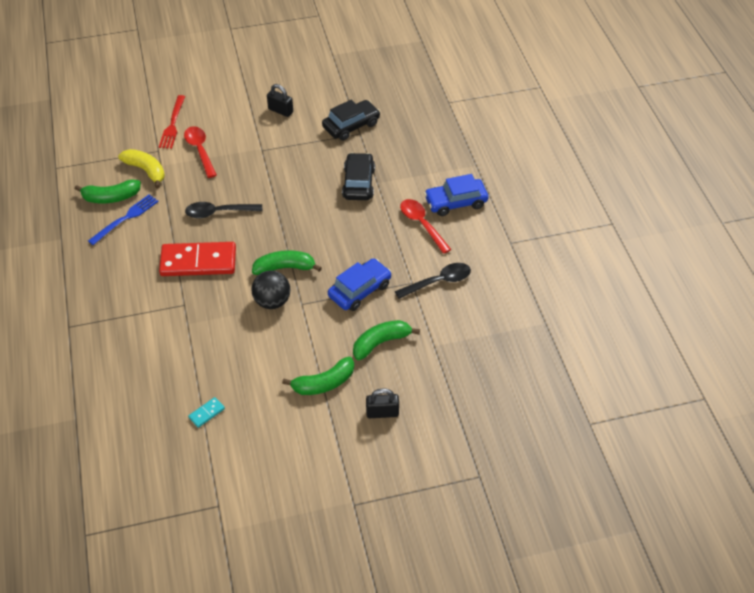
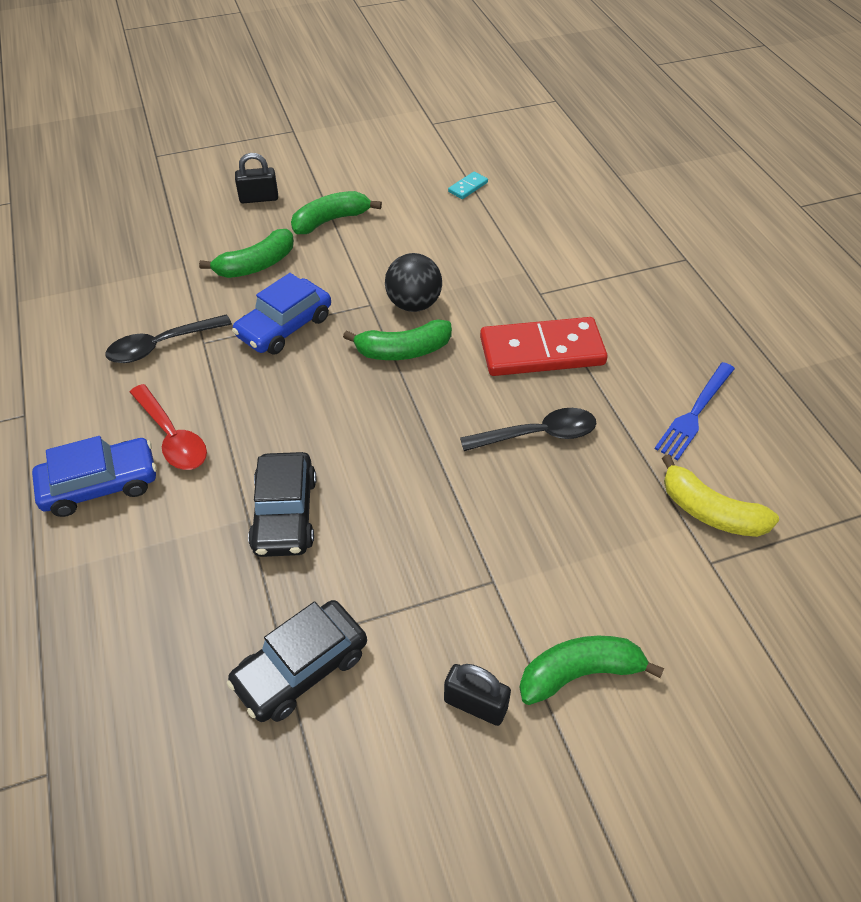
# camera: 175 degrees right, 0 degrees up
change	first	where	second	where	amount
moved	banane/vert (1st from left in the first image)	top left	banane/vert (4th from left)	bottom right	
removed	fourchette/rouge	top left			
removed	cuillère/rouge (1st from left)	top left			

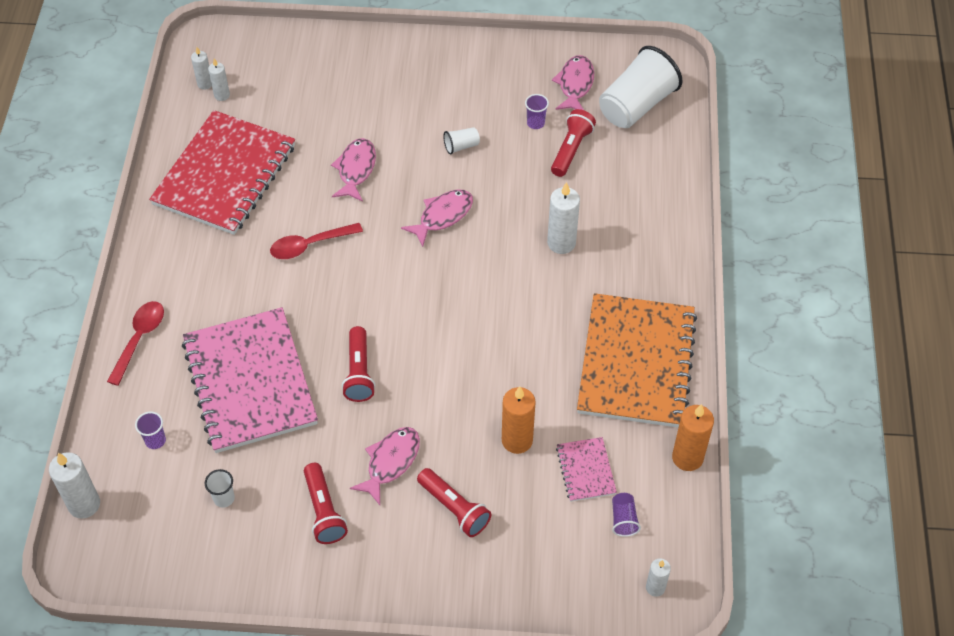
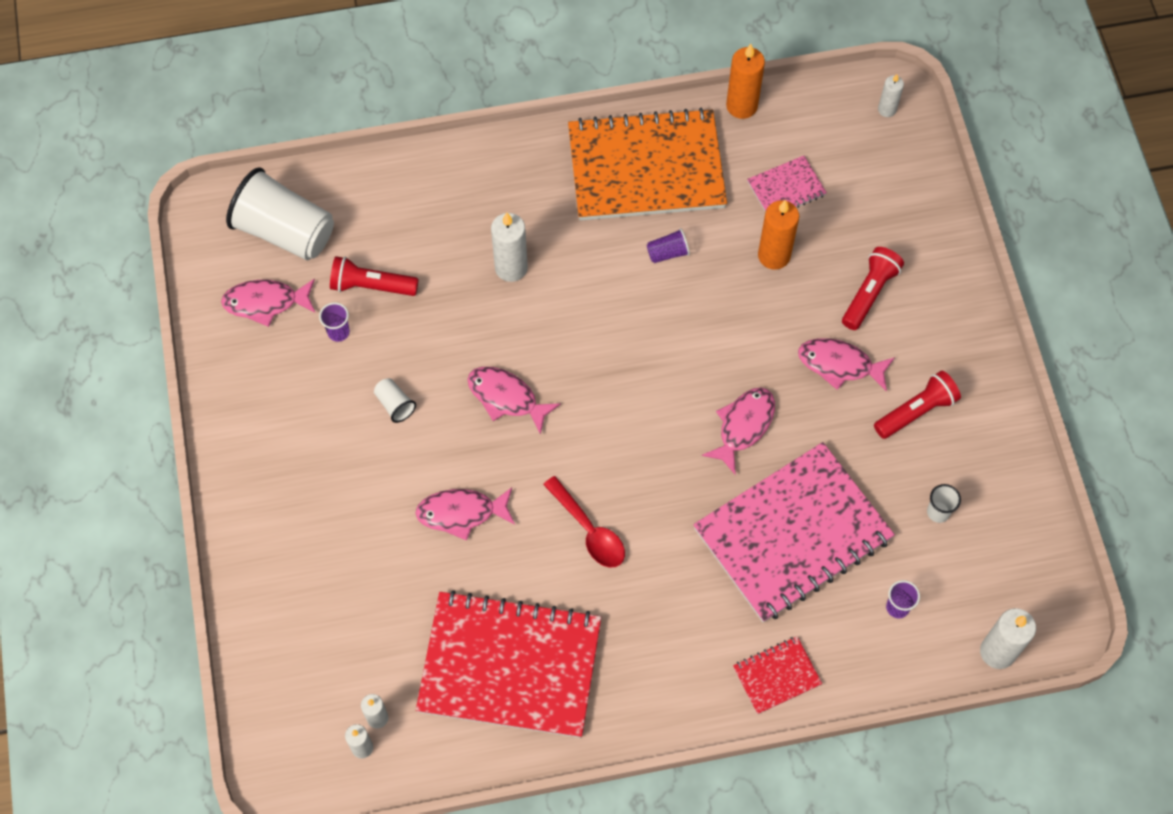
# camera: 105 degrees left, 10 degrees up
change	first	where	second	where	amount
replaced	cuillère/rouge (1st from left)	middle left	carnet/rouge (2nd from left)	bottom centre	
replaced	lampe de poche/rouge (2nd from left)	centre	poisson/rose (4th from left)	centre	
moved	gobelet/violet (3rd from left in the first image)	bottom centre	gobelet/violet (2nd from left)	top centre	

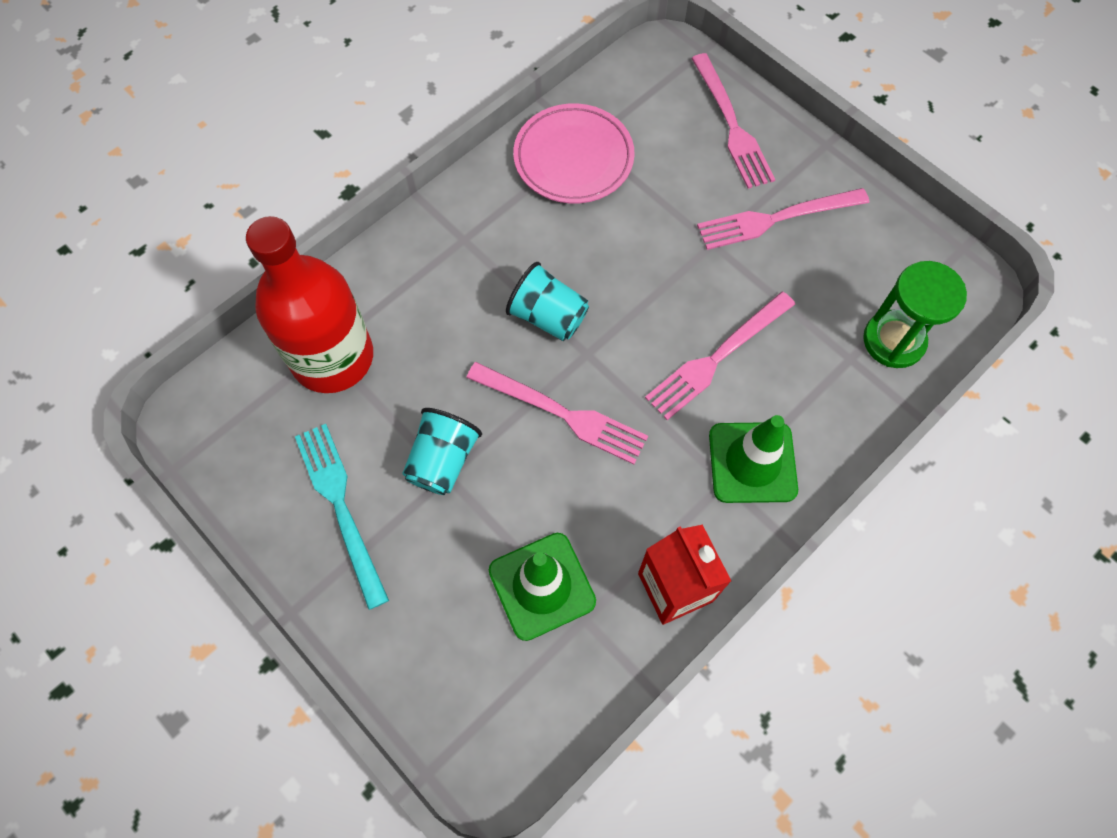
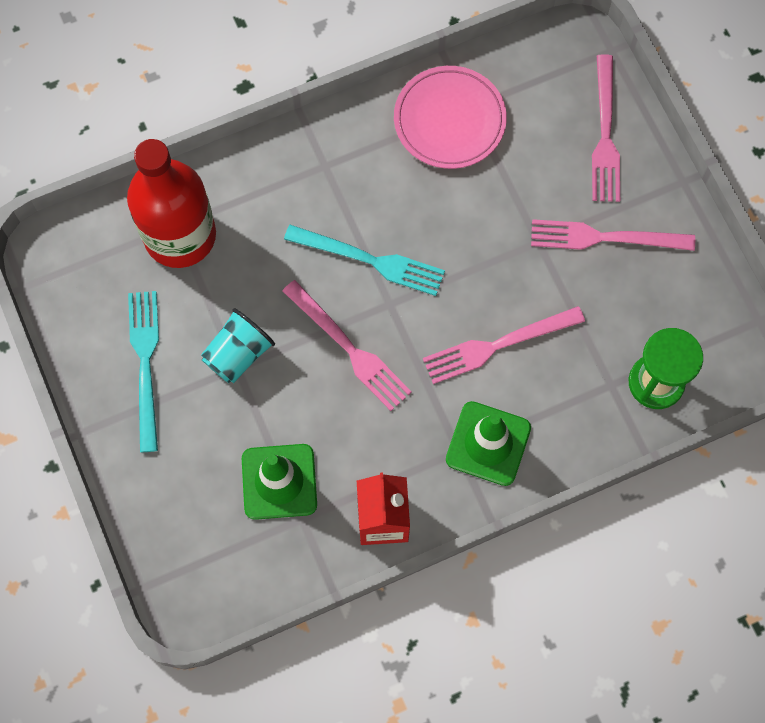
# camera: 20 degrees right, 5 degrees up
change	first	where	second	where	amount
replaced	gobelet/turquoise (2nd from left)	centre	fourchette/turquoise (2nd from left)	centre	

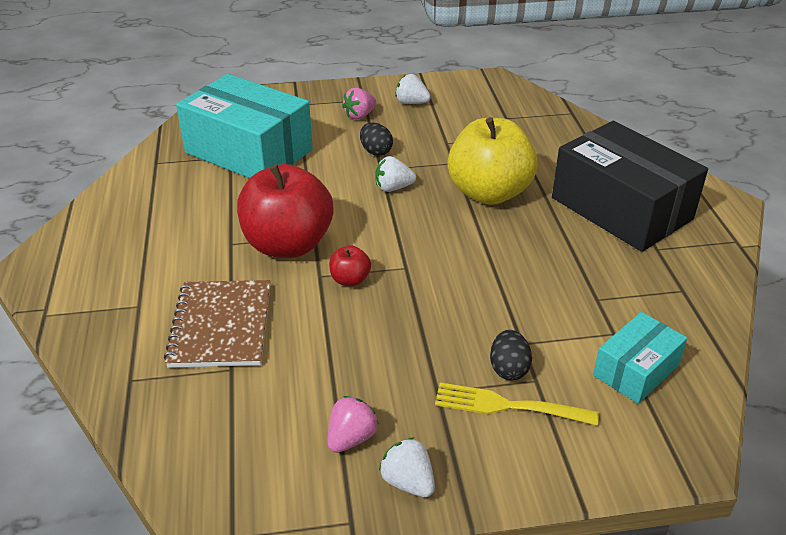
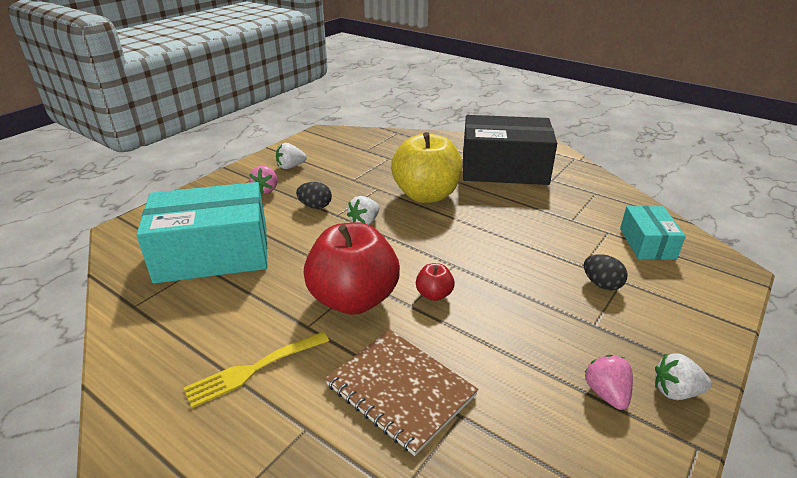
# camera: 45 degrees left, 5 degrees down
change	first	where	second	where	amount
moved	fourchette/jaune	bottom centre		bottom left	

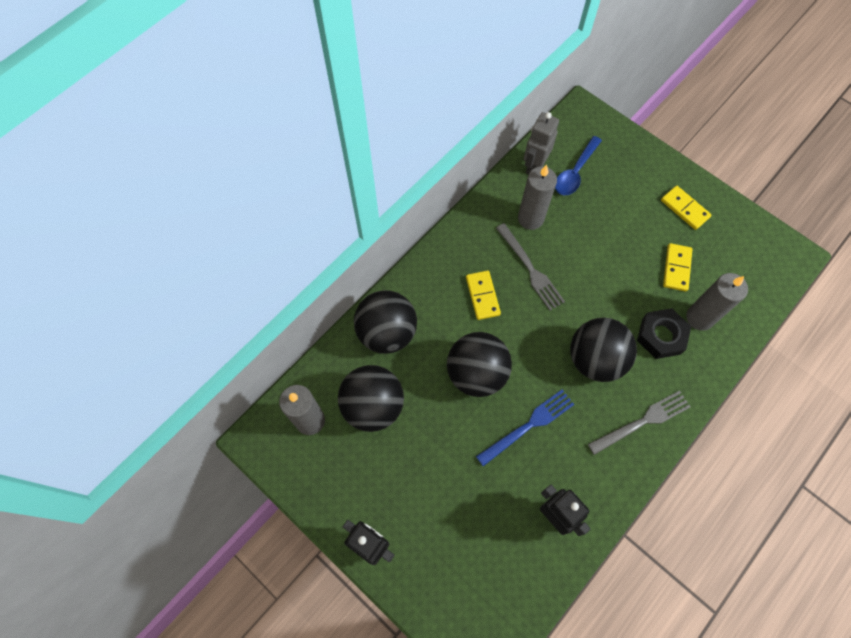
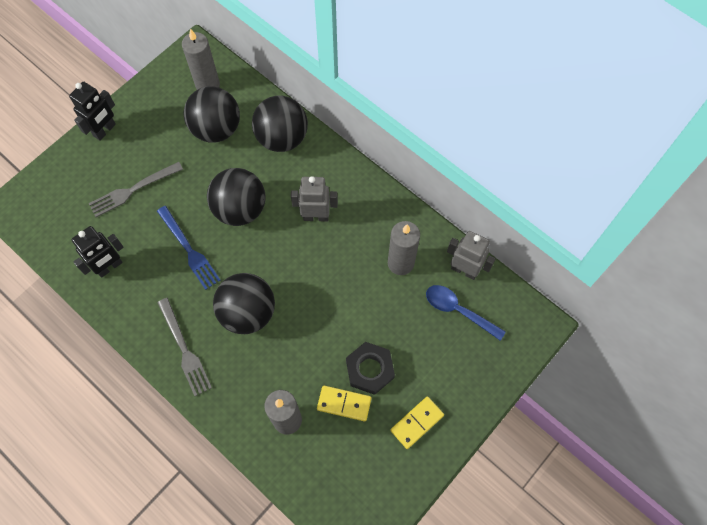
# camera: 90 degrees right, 0 degrees up
change	first	where	second	where	amount
replaced	domino/jaune (1st from left)	centre	robot/gris (1st from left)	centre	
moved	fourchette/gris (1st from left)	centre		middle left	
moved	écrou/noir	middle right		bottom centre	

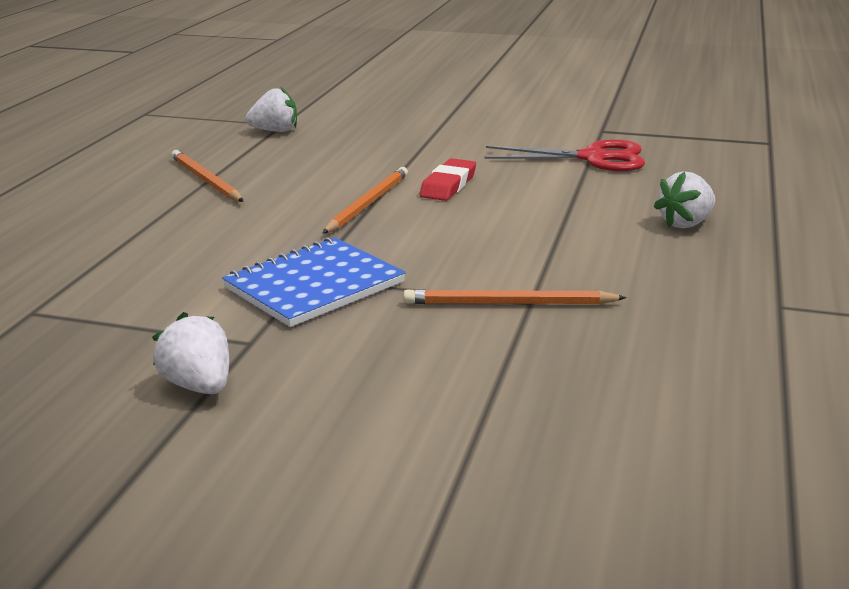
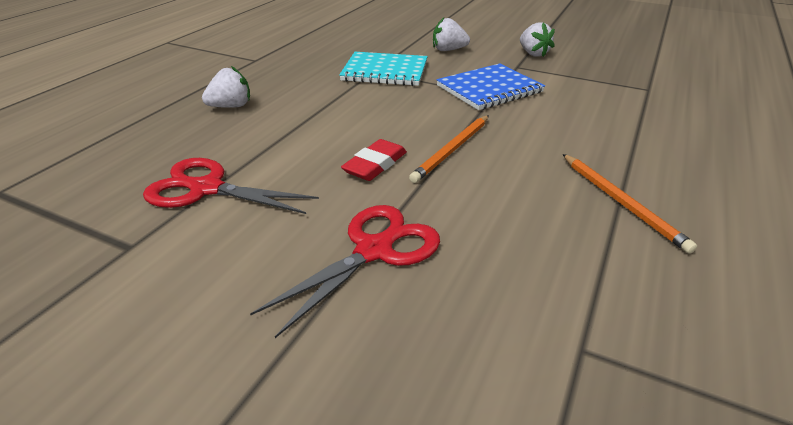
# camera: 170 degrees left, 10 degrees up
change	first	where	second	where	amount
moved	fraise/blanc (2nd from left)	top left		top centre	
replaced	crayon/orange (3rd from left)	centre	carnet/turquoise	top centre	
added			ciseaux/rouge (2nd from left)	centre	

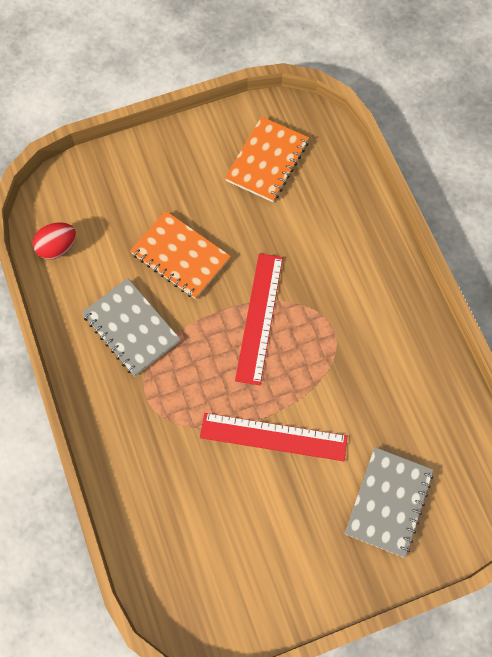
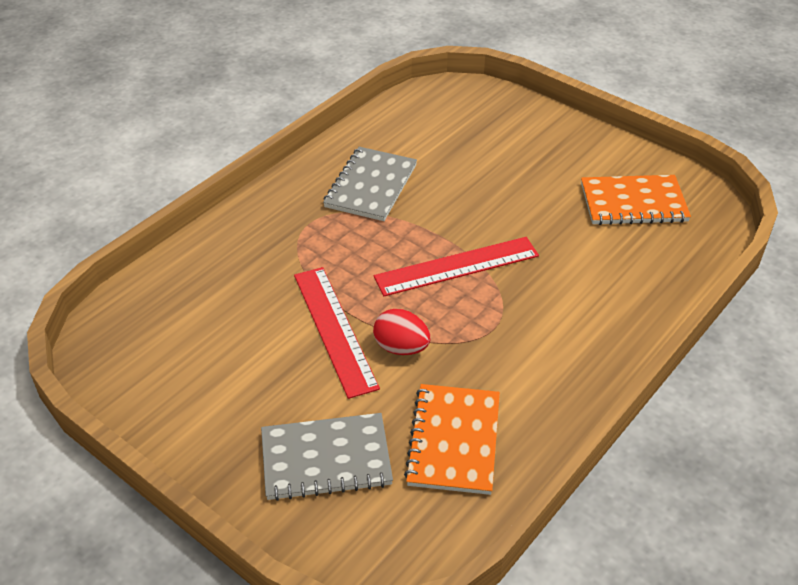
# camera: 60 degrees right, 25 degrees down
change	first	where	second	where	amount
moved	œuf/rouge	middle left		centre	
moved	carnet/orange (1st from left)	centre		bottom centre	

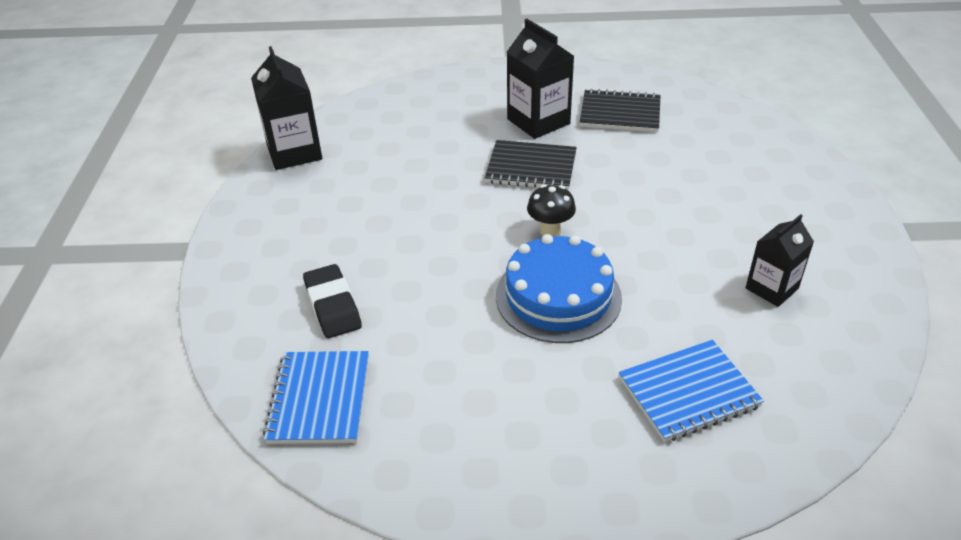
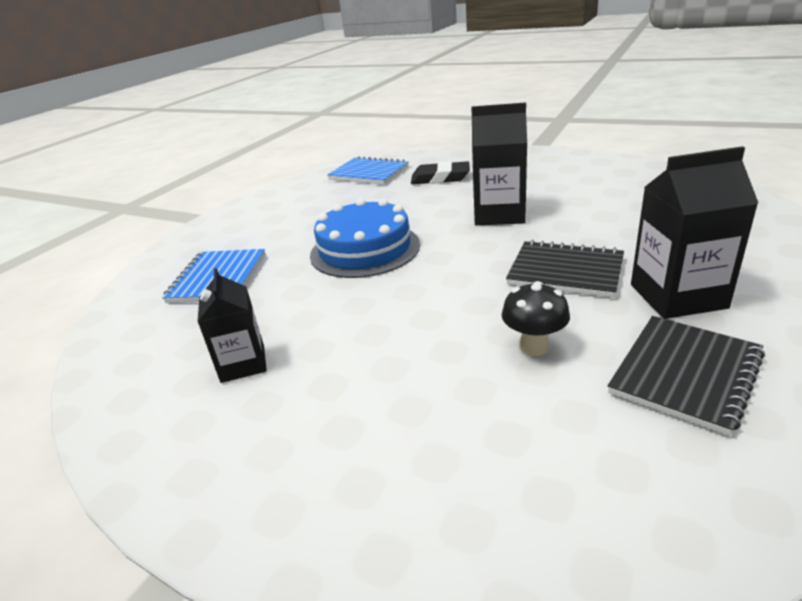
# camera: 120 degrees right, 10 degrees down
change	first	where	second	where	amount
moved	brique de lait/noir (1st from left in the first image)	top left	brique de lait/noir (2nd from left)	top centre	
turned	carnet/noir (1st from left)	top centre		middle right	75 degrees clockwise
moved	champignon/noir	centre		middle right	

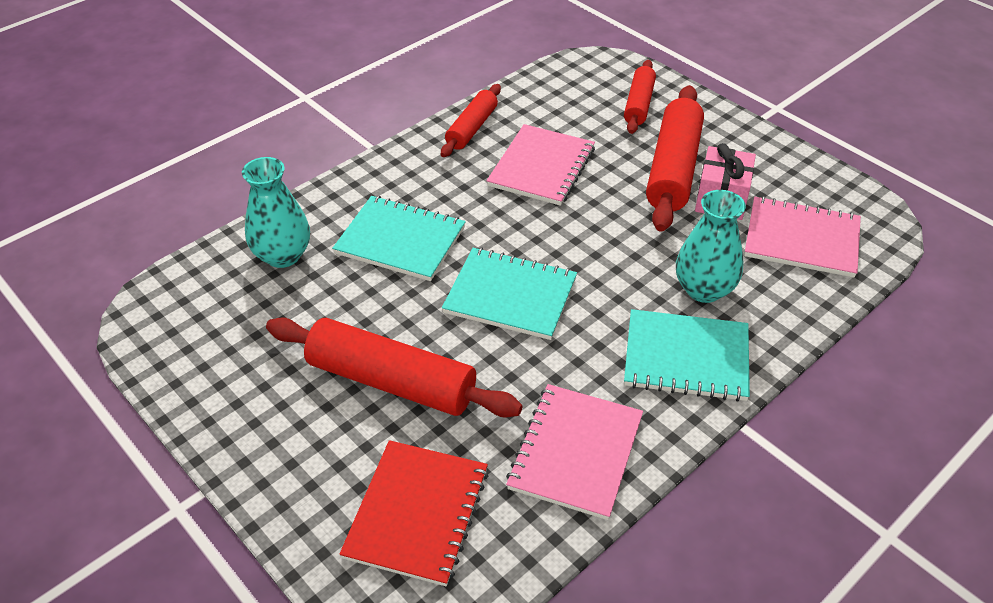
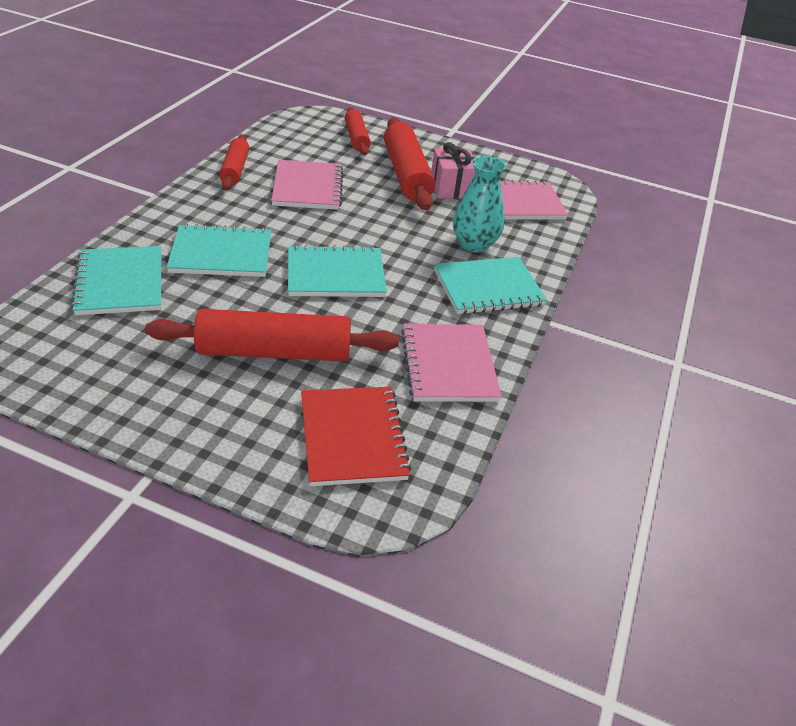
# camera: 30 degrees left, 5 degrees down
change	first	where	second	where	amount
replaced	vase/turquoise (1st from left)	middle left	carnet/turquoise (1st from left)	middle left	

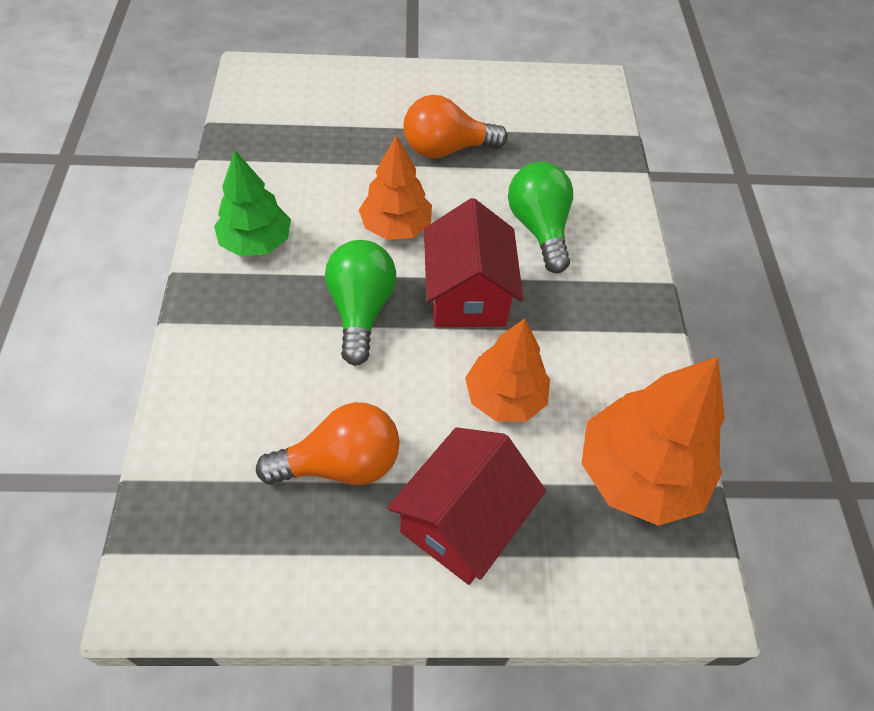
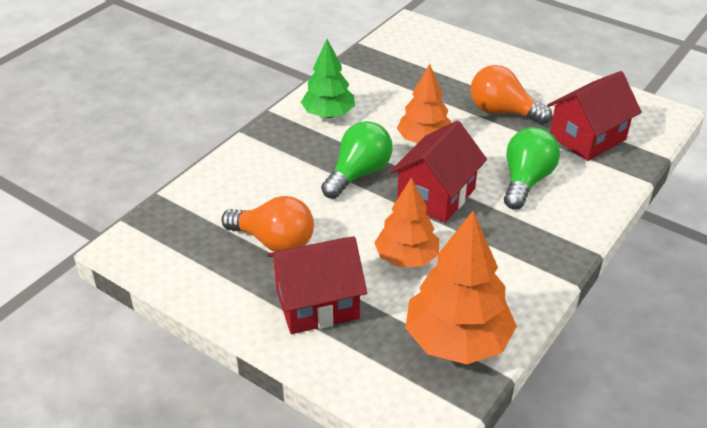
# camera: 40 degrees right, 15 degrees down
change	first	where	second	where	amount
added			maison/rouge (3rd from left)	top right	

